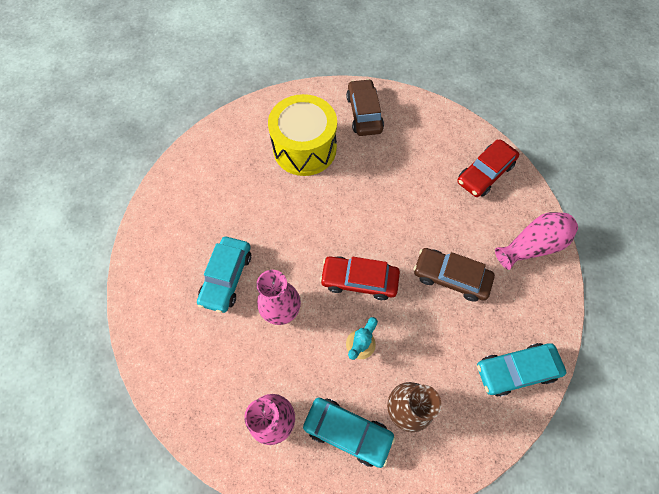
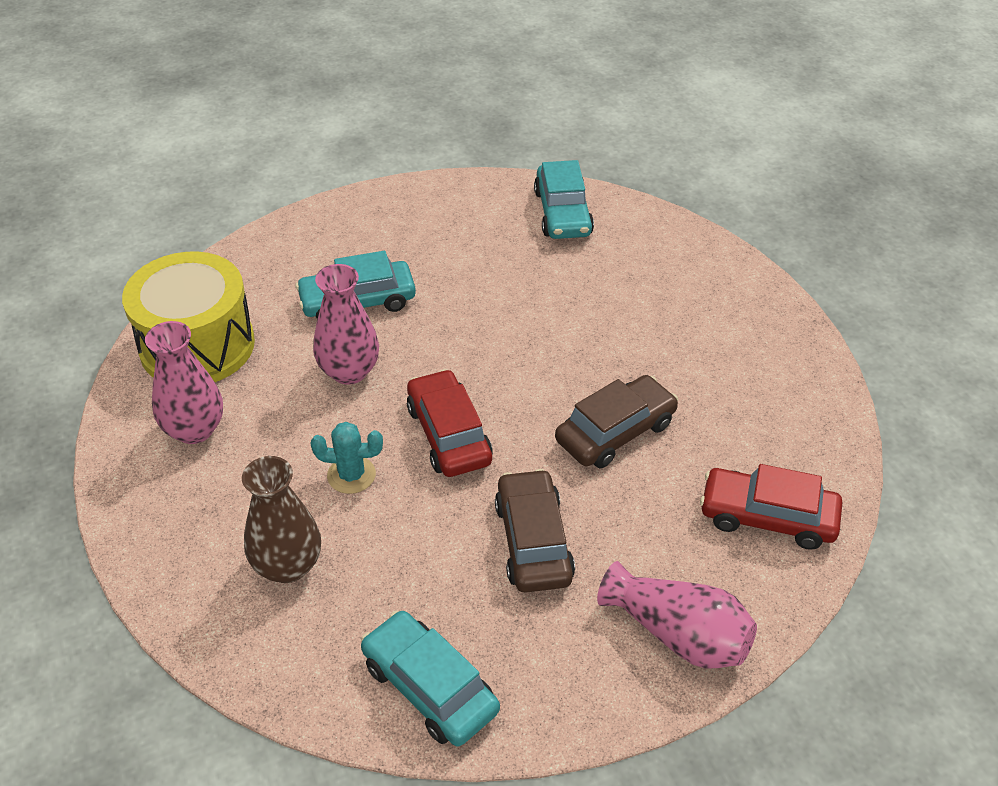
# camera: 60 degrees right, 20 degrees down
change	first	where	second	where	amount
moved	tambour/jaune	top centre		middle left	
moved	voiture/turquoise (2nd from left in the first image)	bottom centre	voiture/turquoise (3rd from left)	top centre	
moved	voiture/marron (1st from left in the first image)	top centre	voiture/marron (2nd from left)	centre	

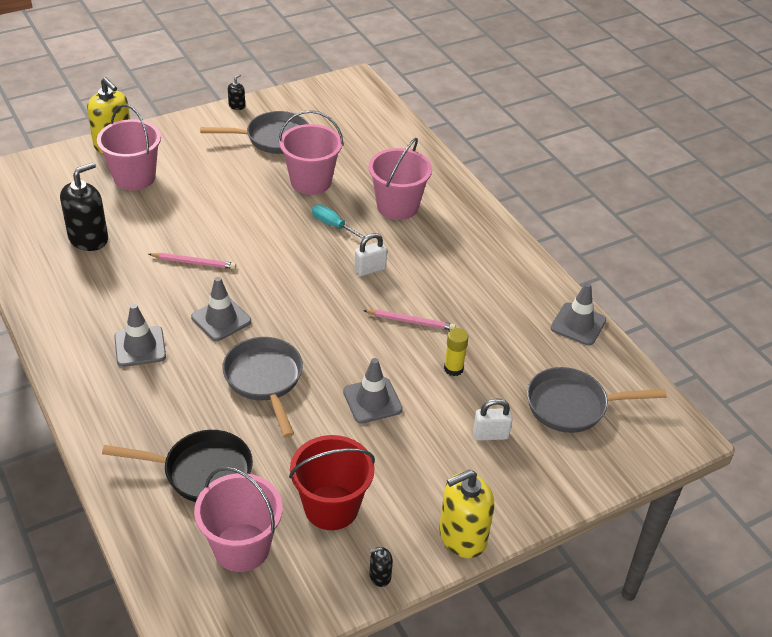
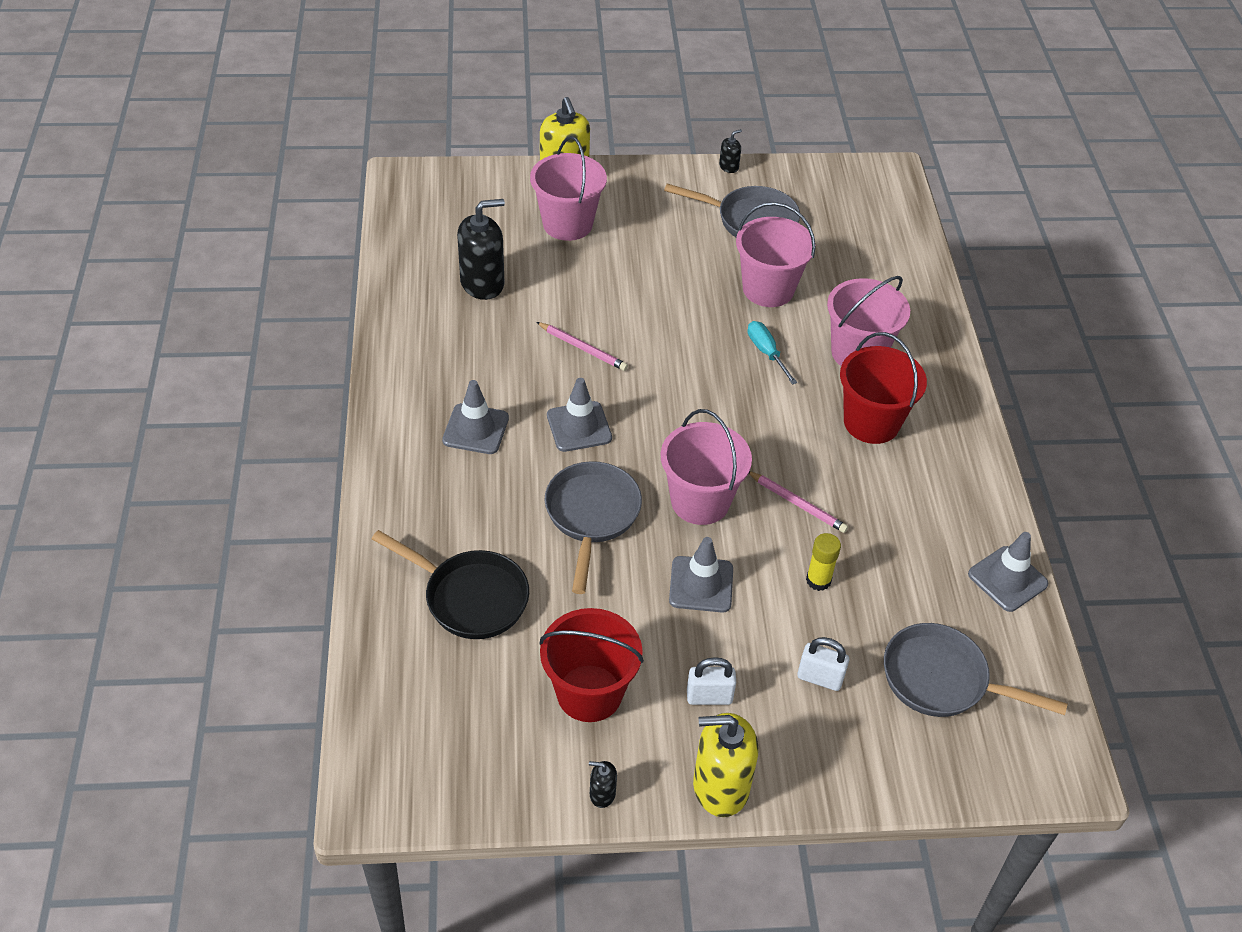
# camera: 25 degrees right, 5 degrees up
change	first	where	second	where	amount
moved	seau/rose (2nd from left)	bottom left		centre	
moved	cadenas/blanc (1st from left)	centre		bottom centre	
added			seau/rouge (2nd from left)	middle right	

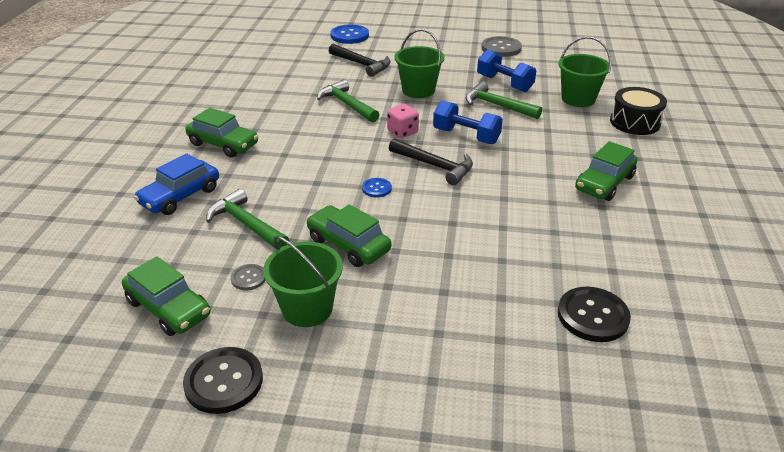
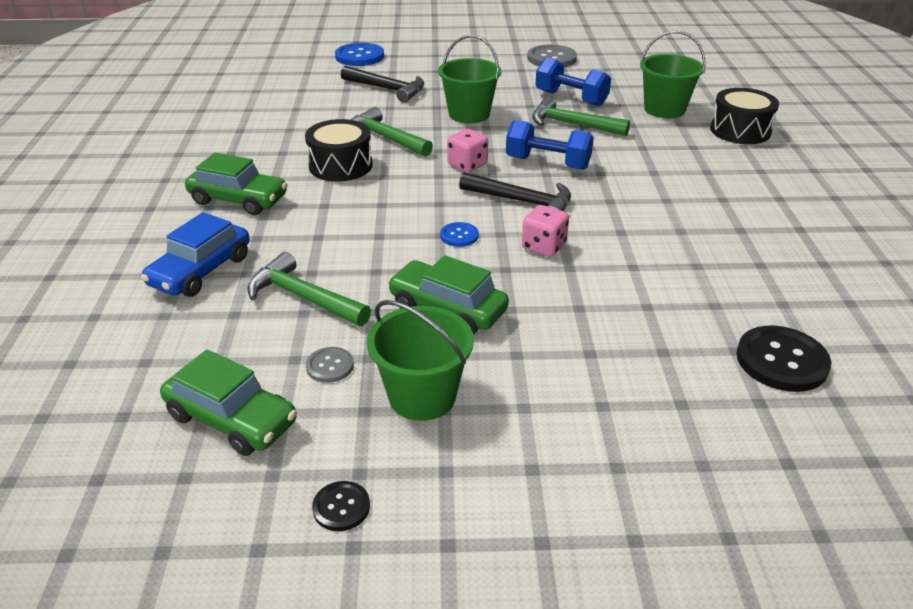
# camera: 10 degrees left, 0 degrees up
change	first	where	second	where	amount
resized	bouton/noir (1st from left)	bottom left		bottom centre	x0.53
removed	voiture/vert (4th from left)	middle right			
added			tambour/noir (1st from left)	top centre	
added			dé/rose (2nd from left)	centre	

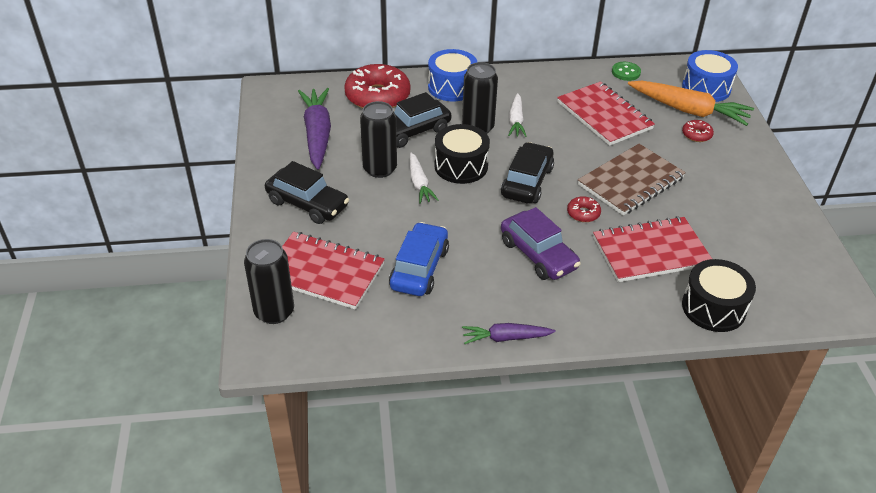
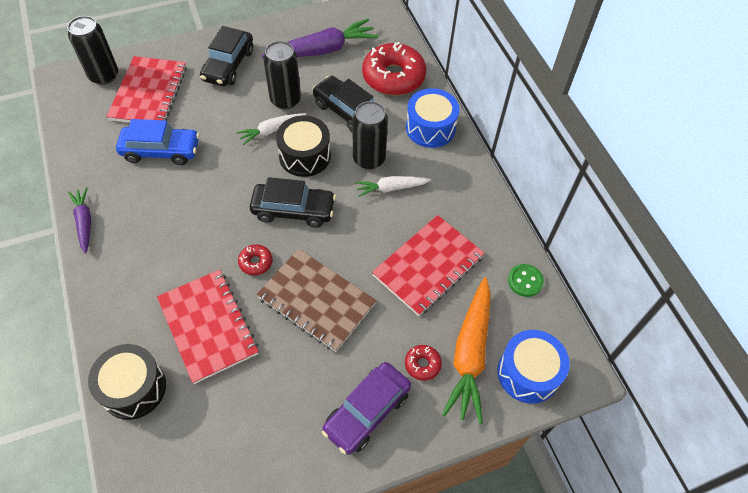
# camera: 75 degrees right, 15 degrees up
change	first	where	second	where	amount
moved	voiture/violet	centre		bottom centre	

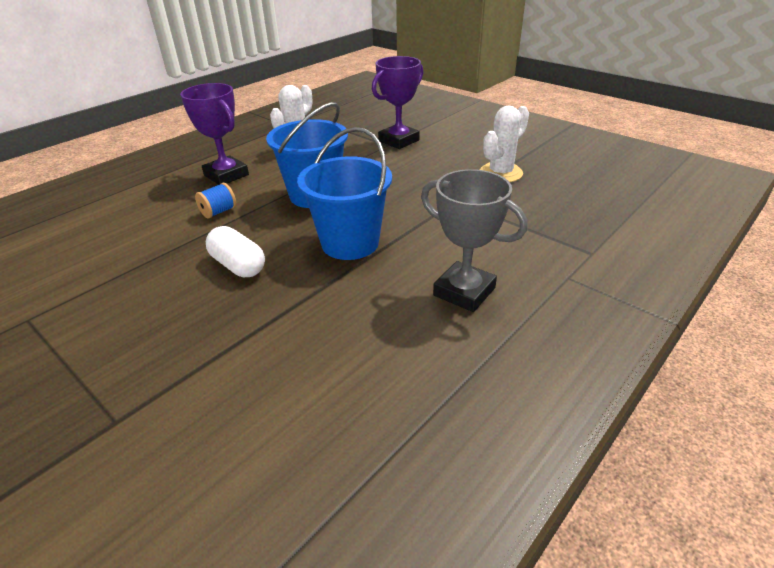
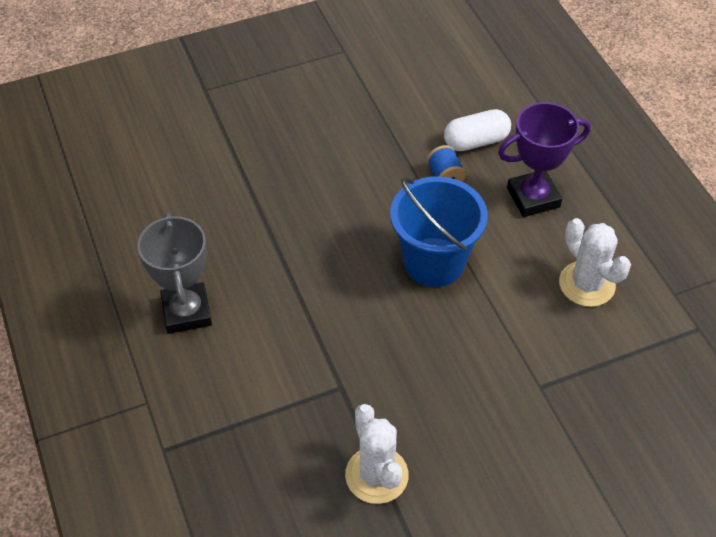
# camera: 115 degrees right, 15 degrees up
change	first	where	second	where	amount
moved	gélule/blanc	middle left		top centre	
removed	seau/bleu (2nd from left)	centre			
removed	trophée/violet (2nd from left)	top centre			
turned	trophée/gris	centre		middle left	75 degrees counterclockwise

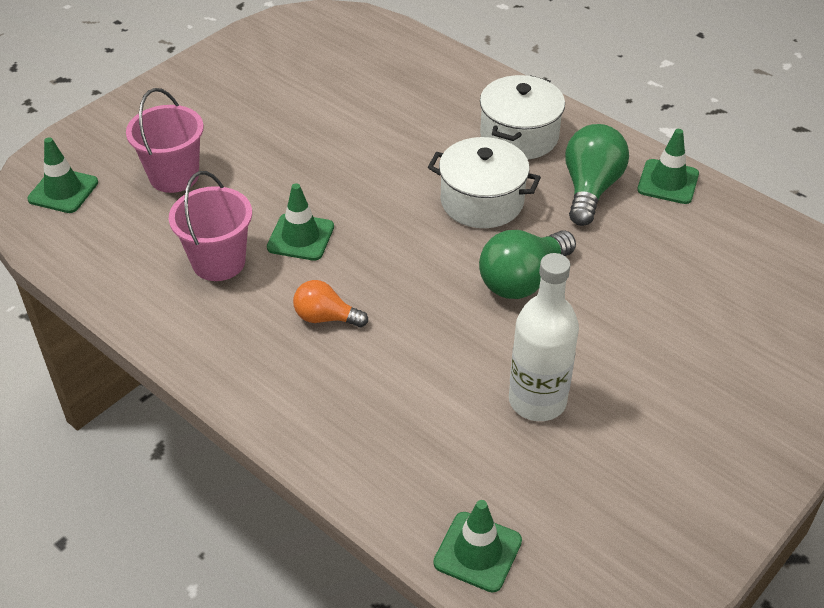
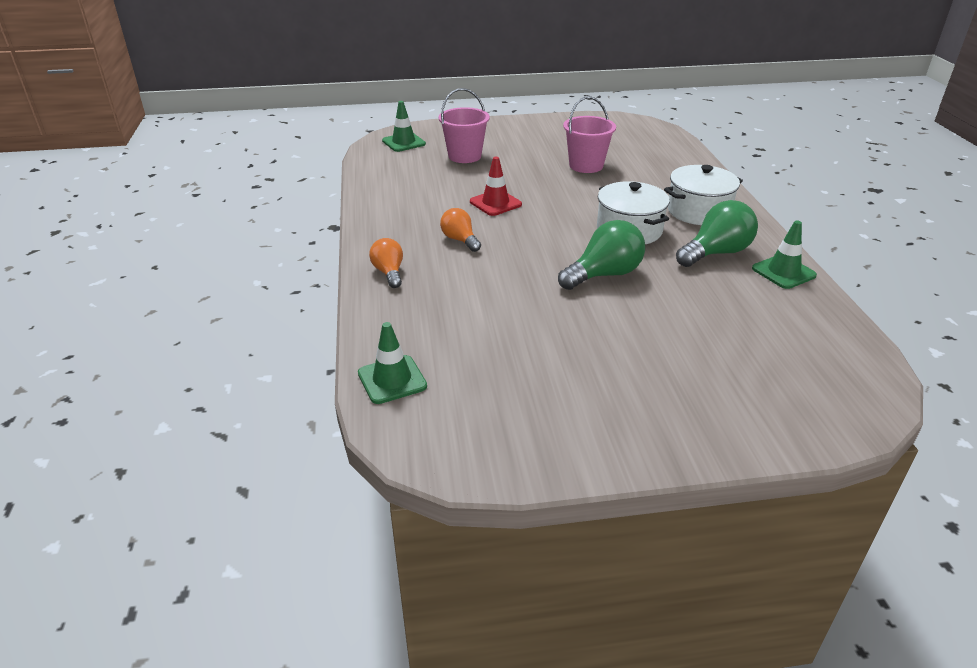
# camera: 40 degrees right, 10 degrees down
change	first	where	second	where	amount
moved	seau/rose (2nd from left)	middle left		top centre	
recoloured	cône de chantier/vert (2nd from left)	centre	cône de chantier/rouge	top centre	
turned	ampoule/vert (1st from left)	centre		centre	150 degrees clockwise
removed	bouteille/blanc	centre			
added			ampoule/orange (1st from left)	centre	

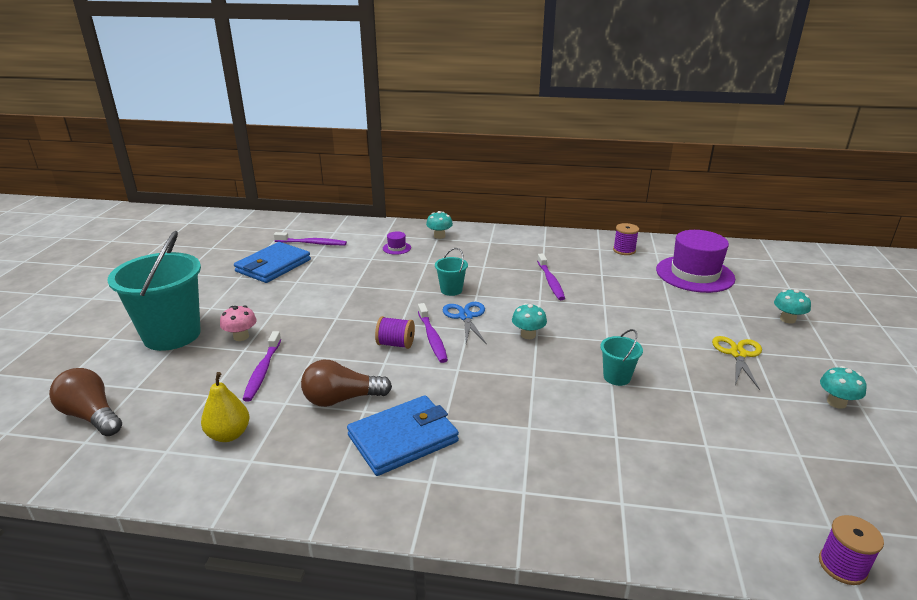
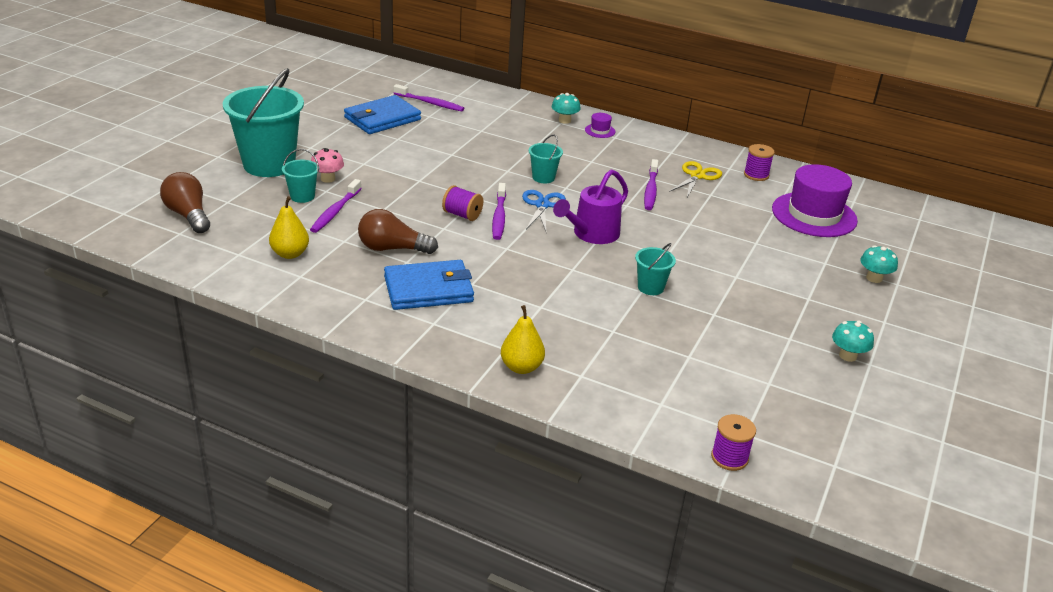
# camera: 15 degrees right, 5 degrees up
change	first	where	second	where	amount
moved	chapeau/violet (1st from left)	centre		top centre	
replaced	champignon/turquoise (2nd from left)	centre	arrosoir/violet	centre	
moved	ciseaux/jaune	middle right		top centre	
added			seau/turquoise (2nd from left)	top left	
added			poire/jaune (2nd from left)	centre	

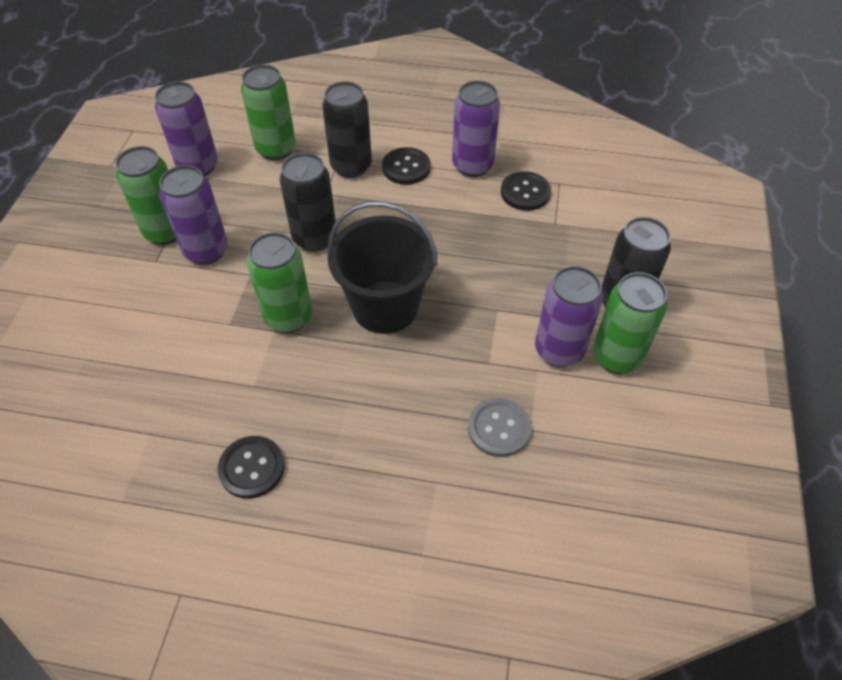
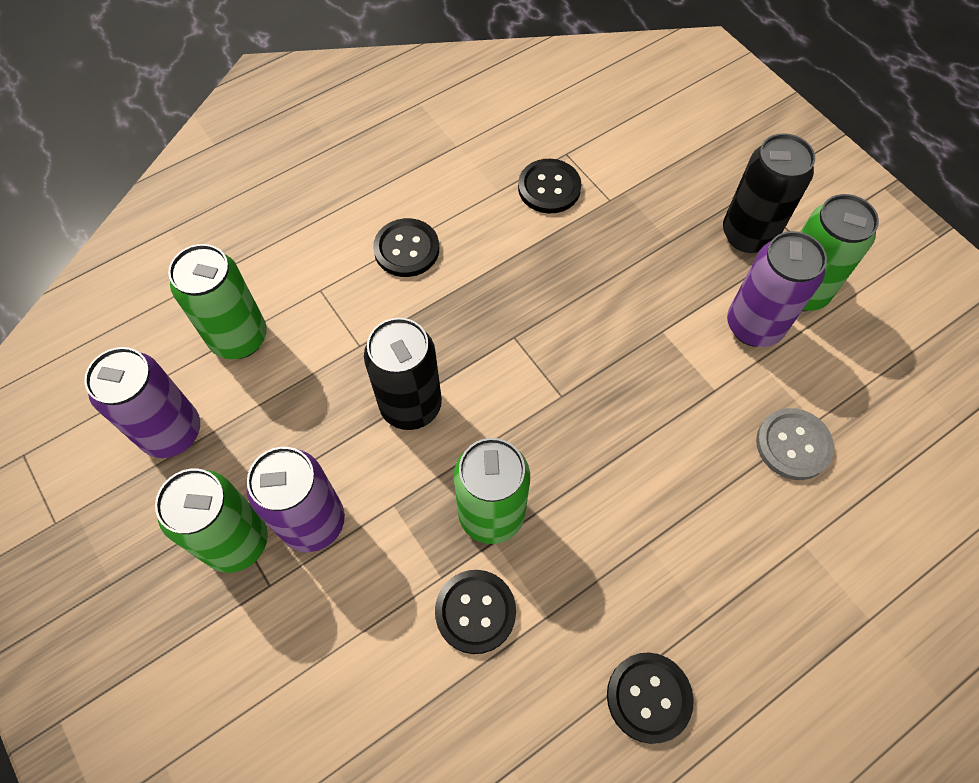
# camera: 45 degrees left, 10 degrees up
change	first	where	second	where	amount
removed	canette/noir (2nd from left)	top centre			
removed	seau/noir	centre			
removed	canette/violet (3rd from left)	top centre			
added			bouton/noir (2nd from left)	bottom centre	

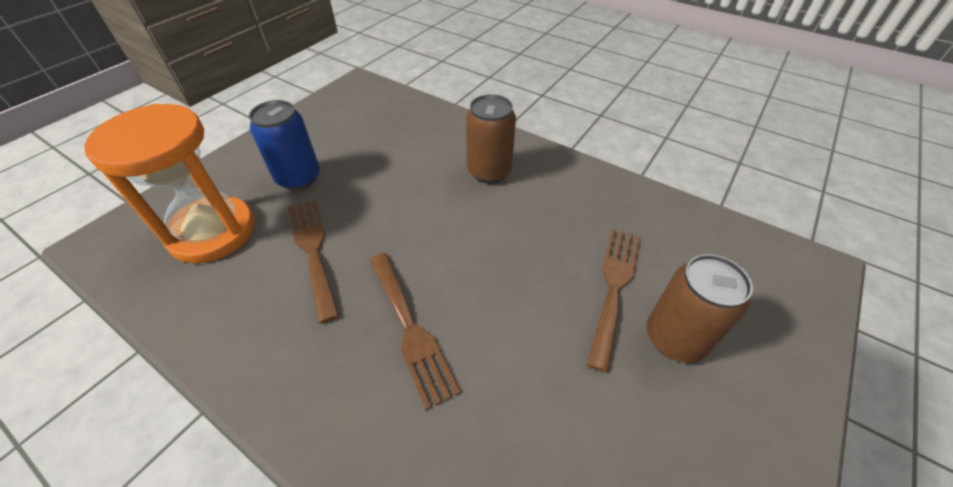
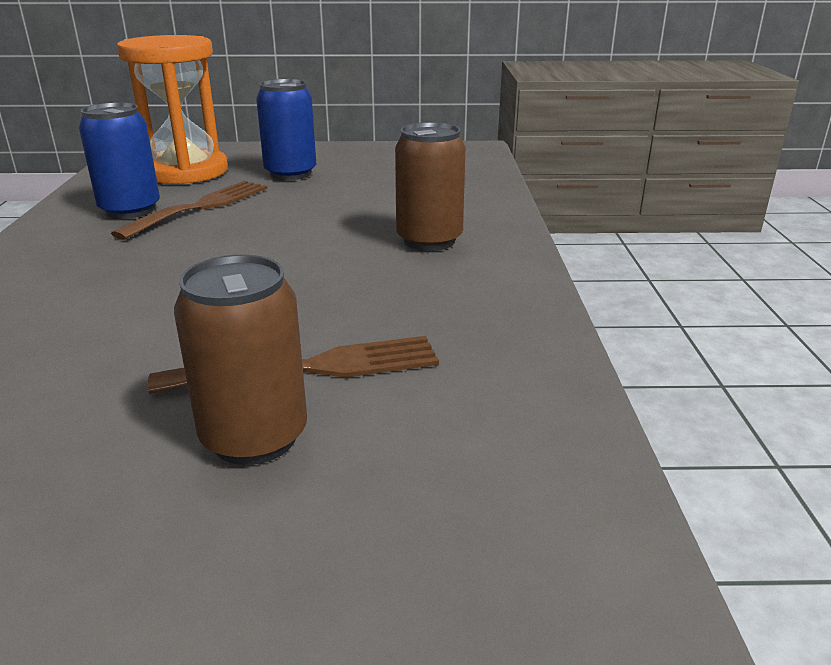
# camera: 55 degrees right, 20 degrees down
change	first	where	second	where	amount
removed	fourchette/marron (2nd from left)	bottom centre			
added			canette/bleu (1st from left)	top left	

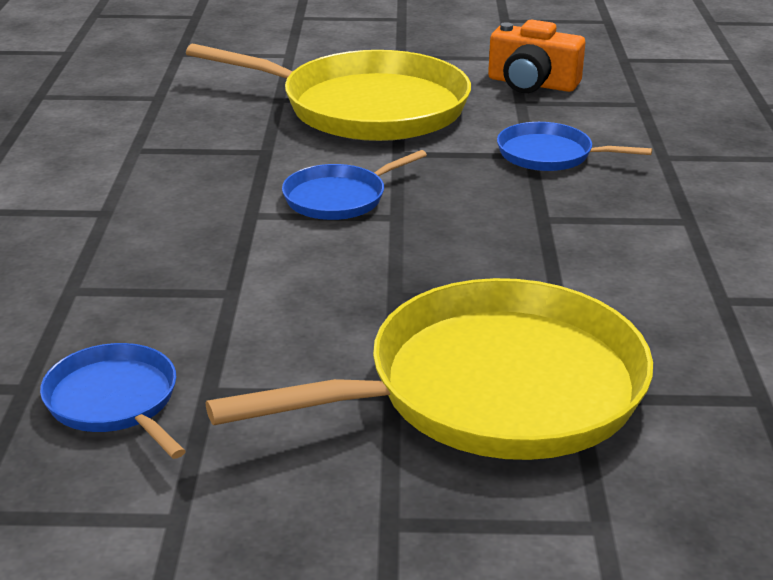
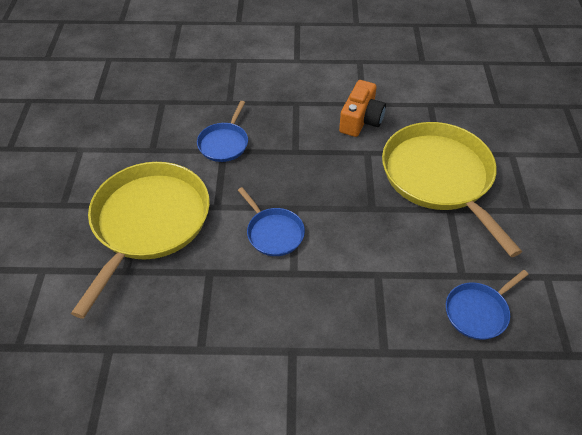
# camera: 90 degrees left, 20 degrees up
change	first	where	second	where	amount
moved	appareil photo/orange	top right		top centre	

